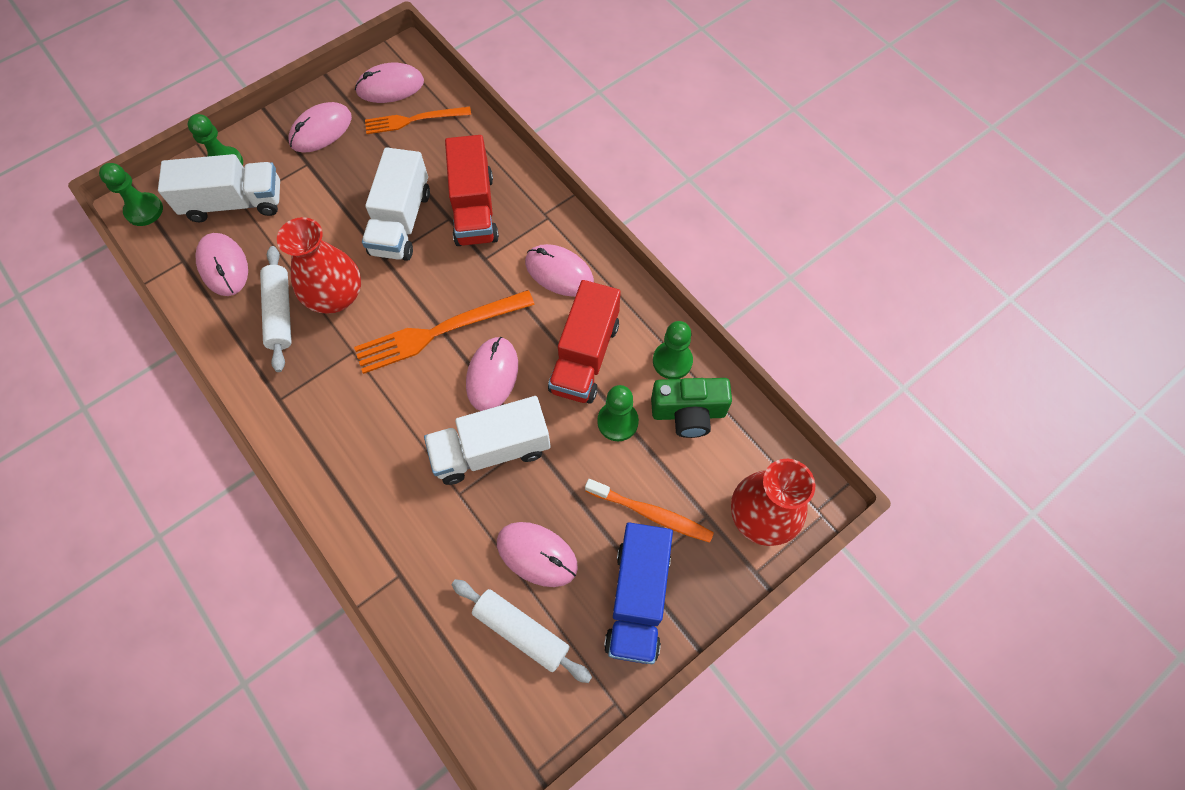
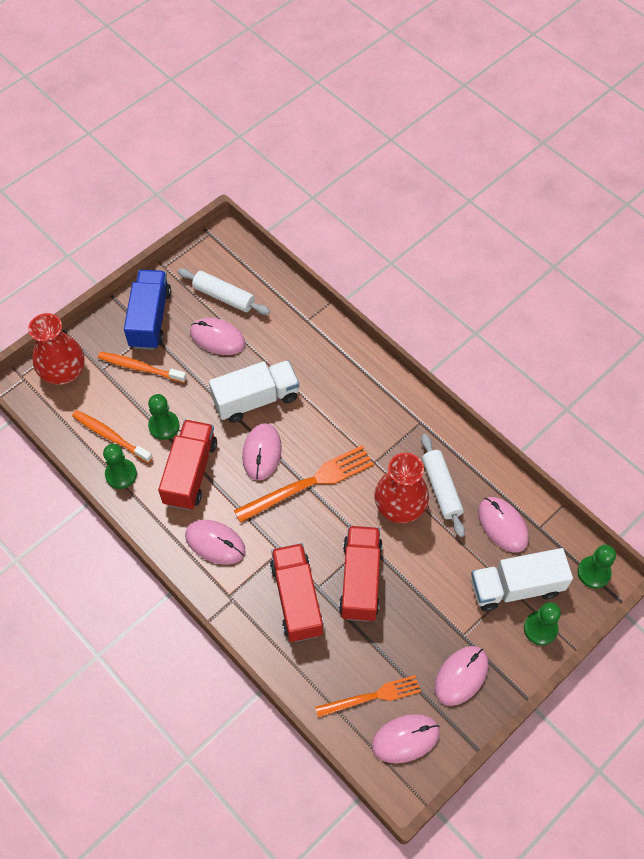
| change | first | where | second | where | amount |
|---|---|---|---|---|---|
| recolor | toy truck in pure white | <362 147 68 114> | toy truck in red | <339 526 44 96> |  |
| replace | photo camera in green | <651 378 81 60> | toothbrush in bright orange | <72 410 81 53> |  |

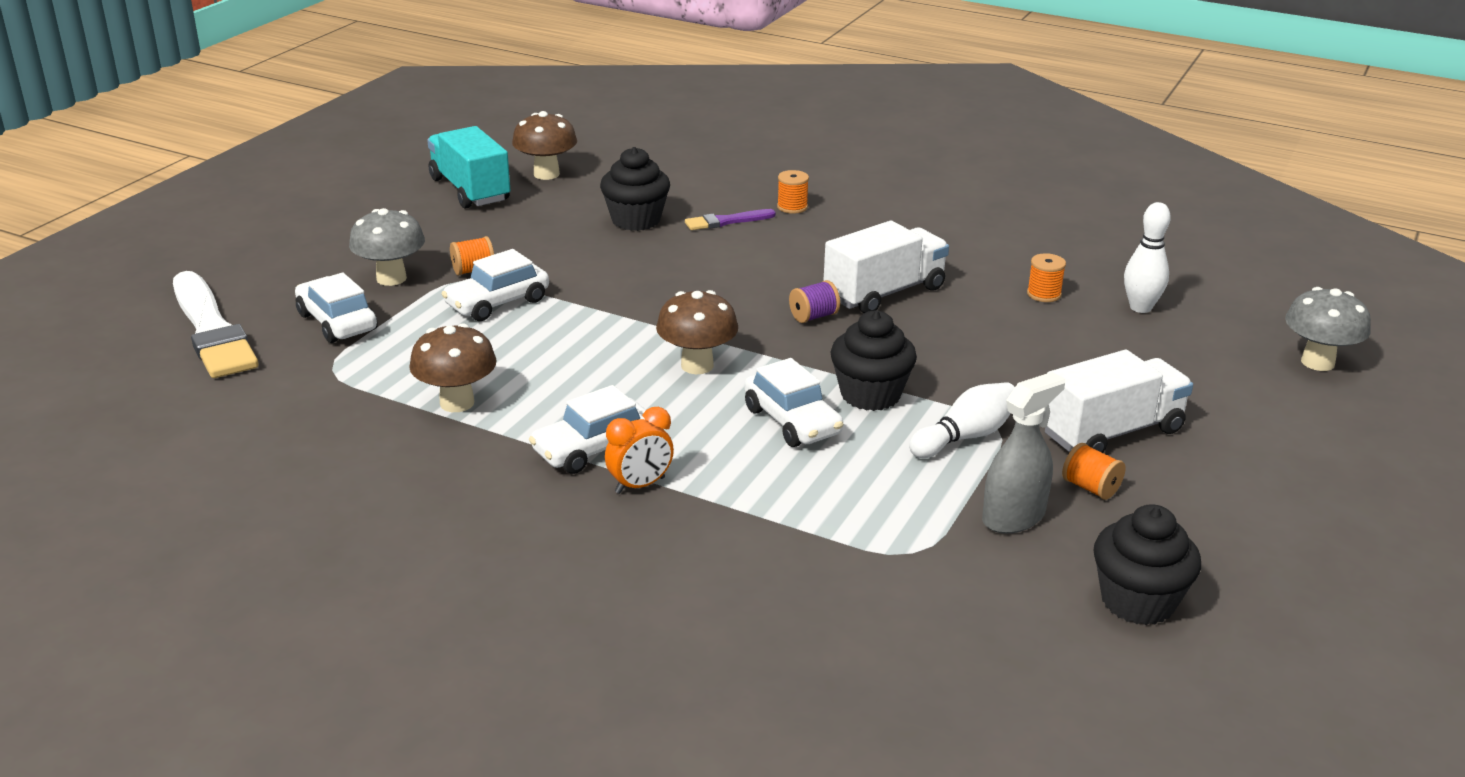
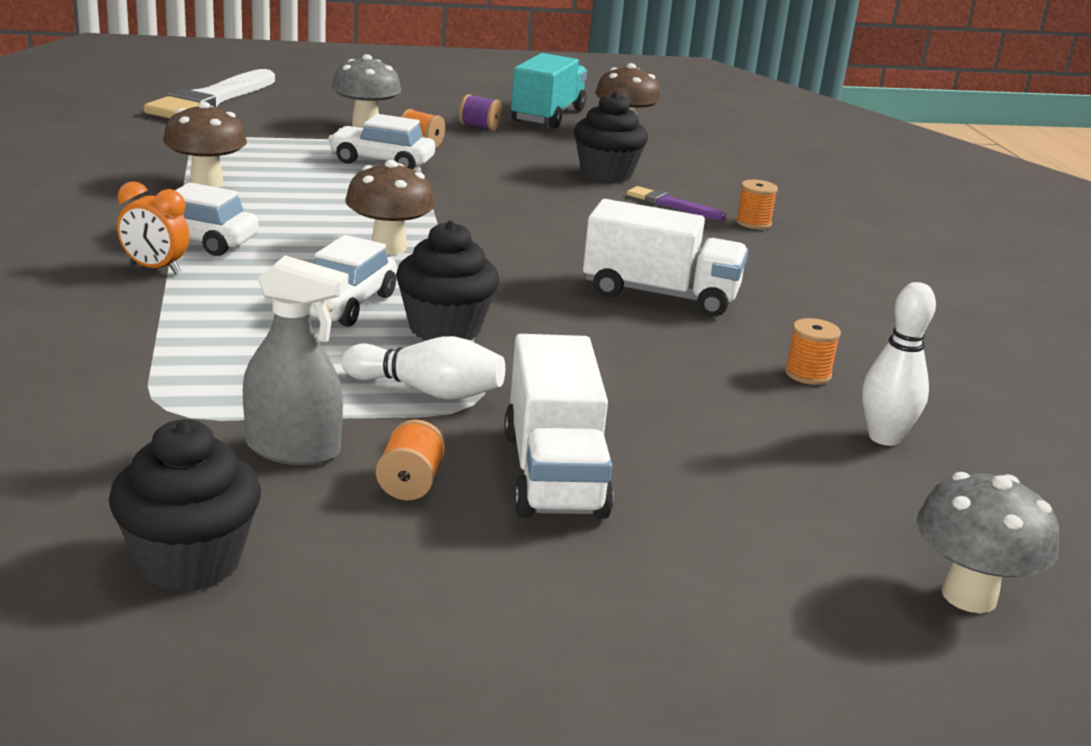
| change | first | where | second | where | amount |
|---|---|---|---|---|---|
| delete | toy car in pure white | <295 273 83 70> |  |  |  |
| move | bobbin in royal purple | <789 280 51 43> |  | <459 94 43 37> |  |
| rotate | toy truck in pure white | <1045 350 148 103> |  | <504 334 110 185> | 60 degrees clockwise |

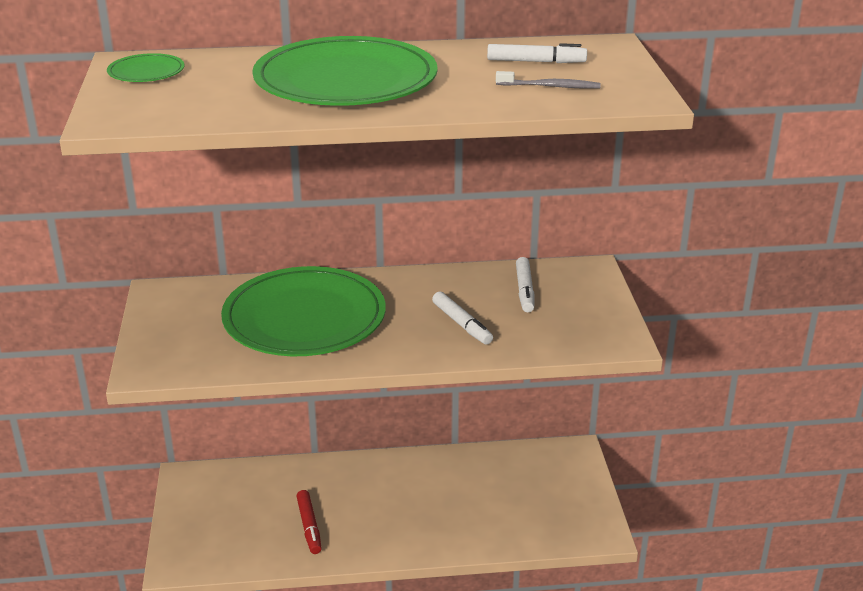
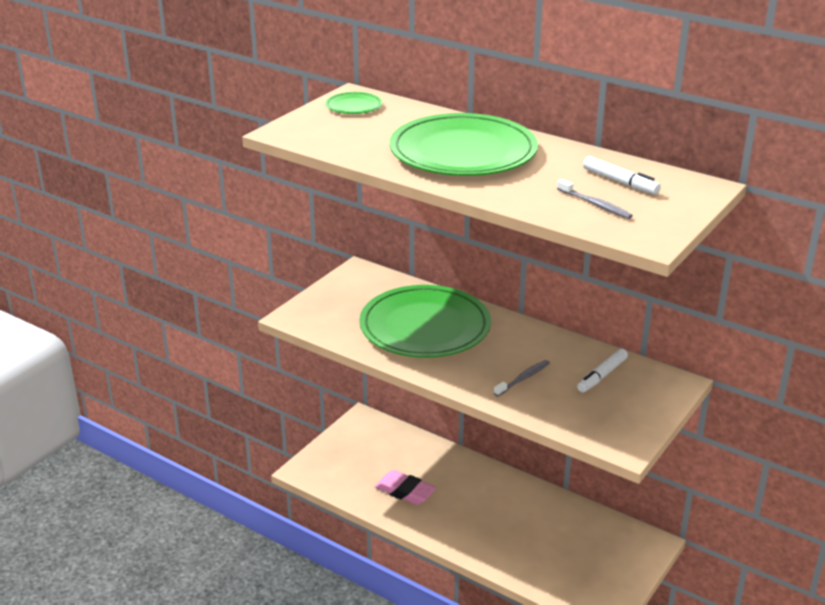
| change | first | where | second | where | amount |
|---|---|---|---|---|---|
| replace | felt pen in red | <296 490 26 64> | eraser in rose-pink | <375 470 61 35> |  |
| replace | felt pen in pure white | <432 292 61 53> | toothbrush in ash-grey | <494 360 56 36> |  |

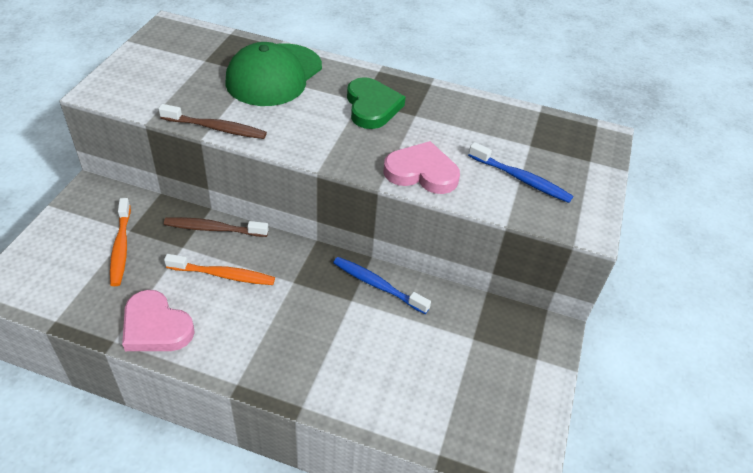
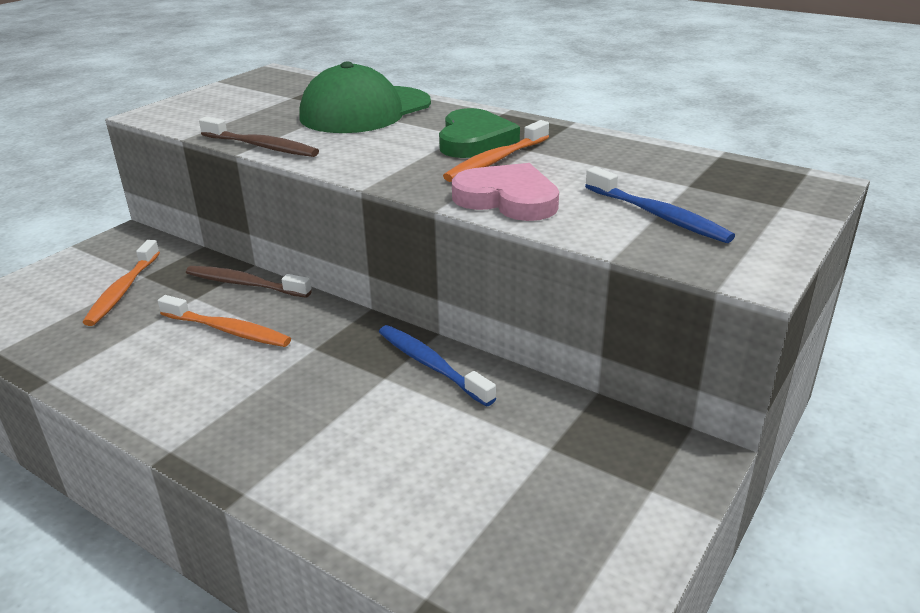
| change | first | where | second | where | amount |
|---|---|---|---|---|---|
| delete | heart in rose-pink | <122 290 73 61> |  |  |  |
| insert |  |  | toothbrush in bright orange | <443 120 106 62> |  |

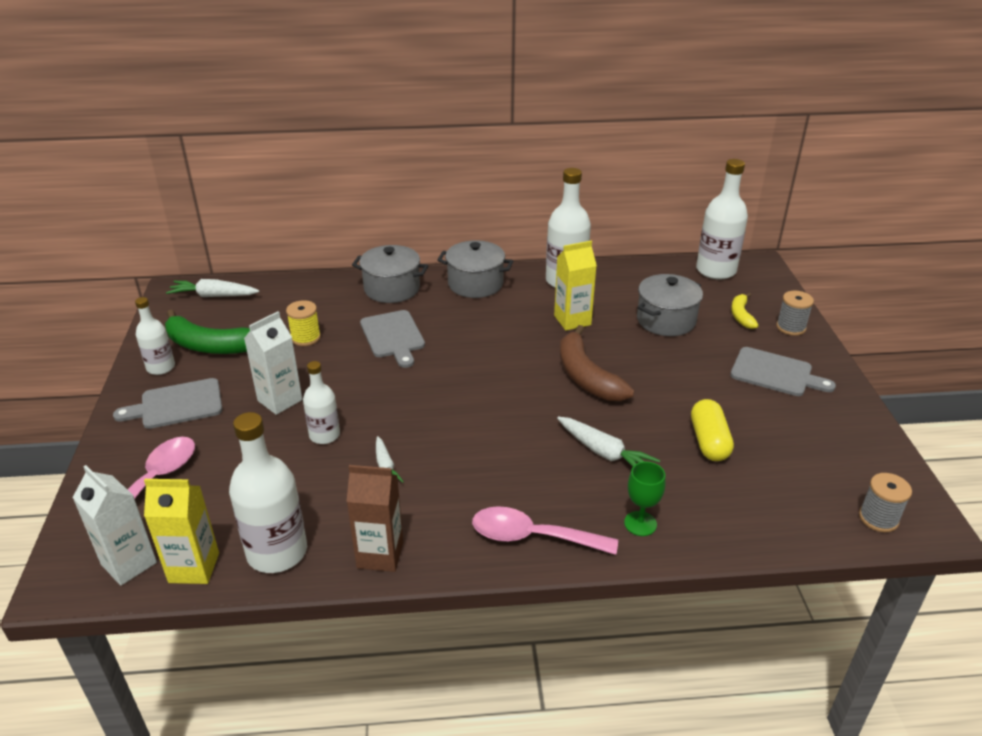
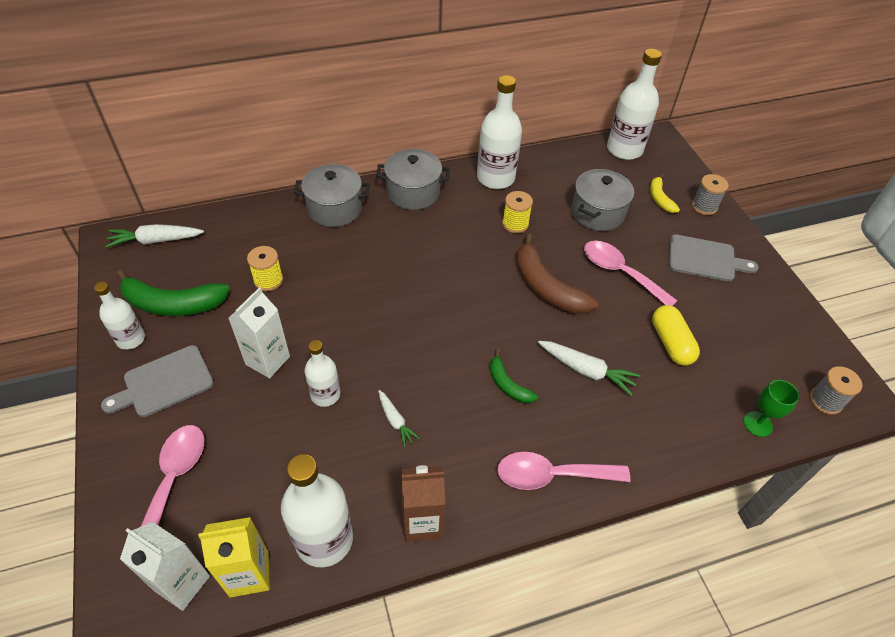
| change | first | where | second | where | amount |
|---|---|---|---|---|---|
| delete | bread board in ash-grey | <360 310 65 58> |  |  |  |
| replace | milk carton in golden | <554 241 43 90> | bobbin in golden | <502 191 31 42> |  |
| move | goblet in green | <624 462 42 74> |  | <744 380 55 57> |  |
| insert |  |  | toy banana in green | <490 350 48 53> |  |
| insert |  |  | teaspoon in rose-pink | <584 241 93 65> |  |

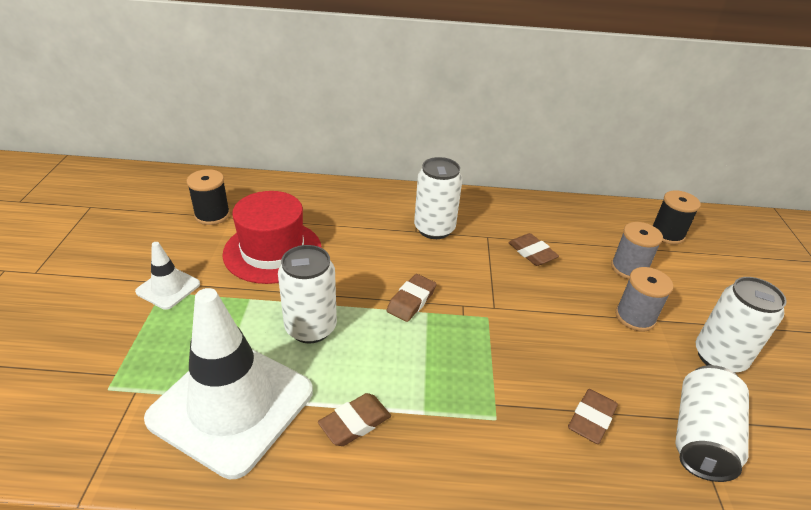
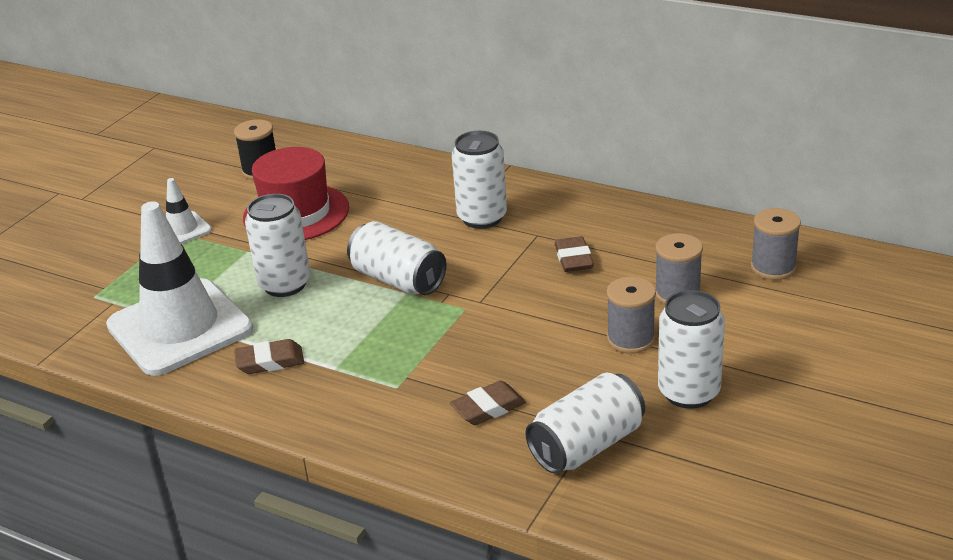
| change | first | where | second | where | amount |
|---|---|---|---|---|---|
| replace | eraser in russet | <386 274 50 48> | tin in pure white | <347 221 100 74> |  |
| recolor | bobbin in ebony | <652 190 49 54> | bobbin in ash-grey | <751 208 50 72> |  |

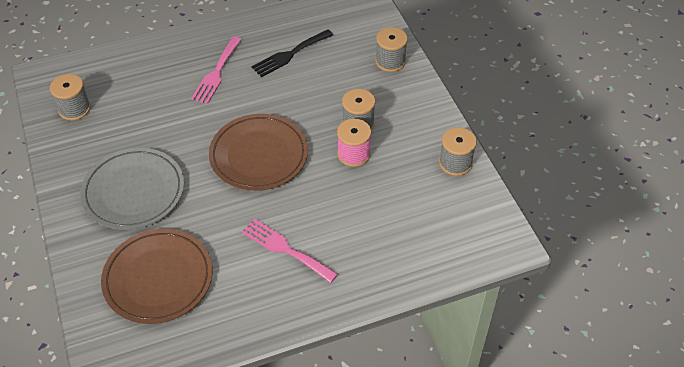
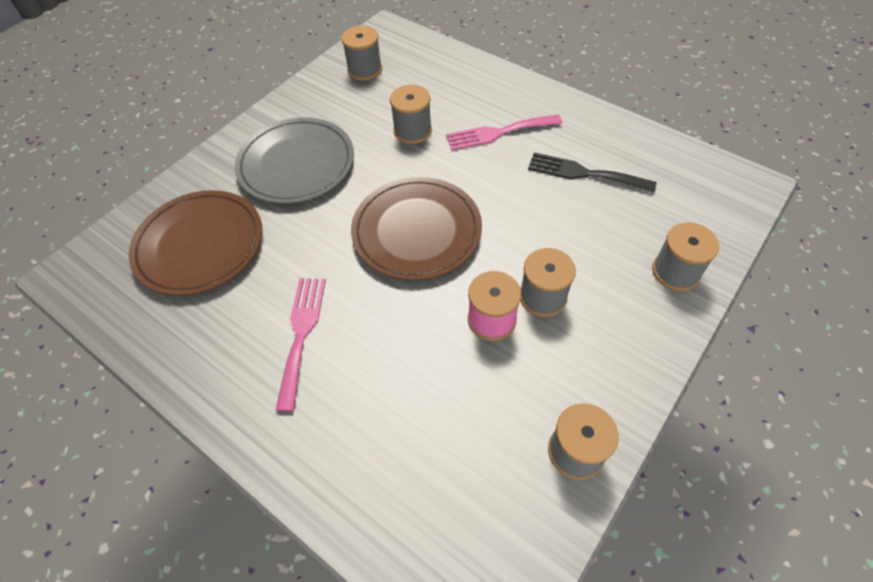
| change | first | where | second | where | amount |
|---|---|---|---|---|---|
| insert |  |  | bobbin in ash-grey | <390 85 42 59> |  |

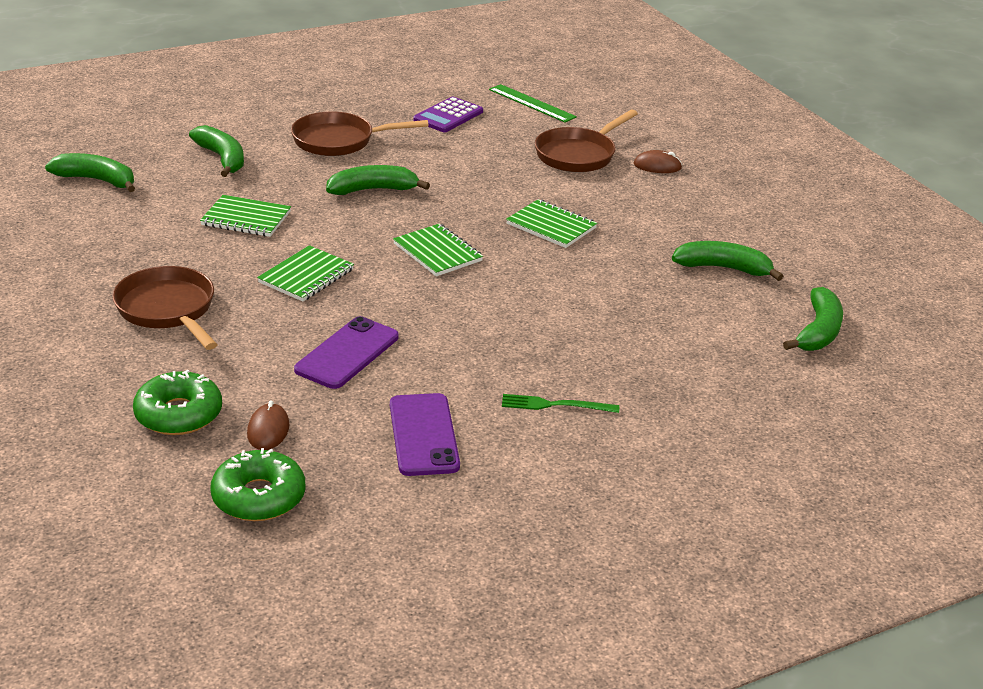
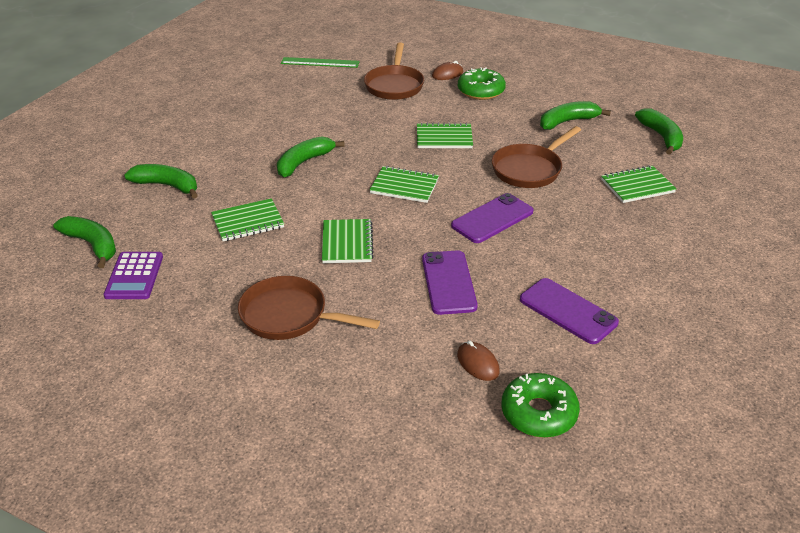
| change | first | where | second | where | amount |
|---|---|---|---|---|---|
| rotate | toy banana in green | <45 153 90 39> |  | <53 216 63 52> | 60 degrees clockwise |
| move | glazed donut in green | <133 370 89 65> |  | <458 67 48 33> |  |
| move | frying pan in russet | <291 111 138 45> |  | <492 126 89 62> |  |
| move | pocket calculator in royal purple | <413 97 70 35> |  | <103 252 60 47> |  |
| delete | fork in green | <502 394 117 19> |  |  |  |
| insert |  |  | phone in royal purple | <451 193 83 50> |  |
| insert |  |  | notebook in green | <601 165 75 38> |  |

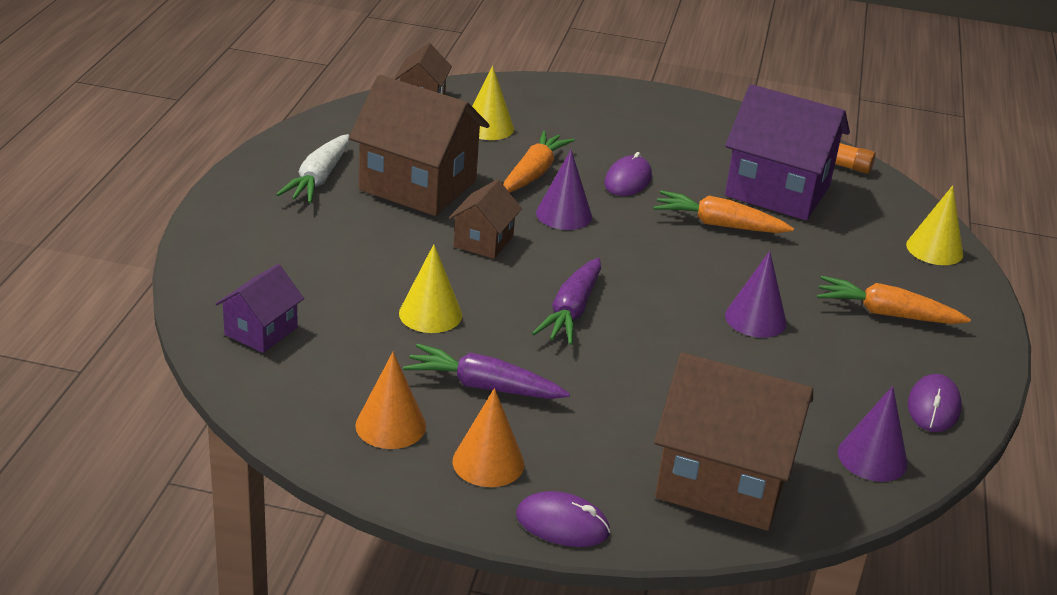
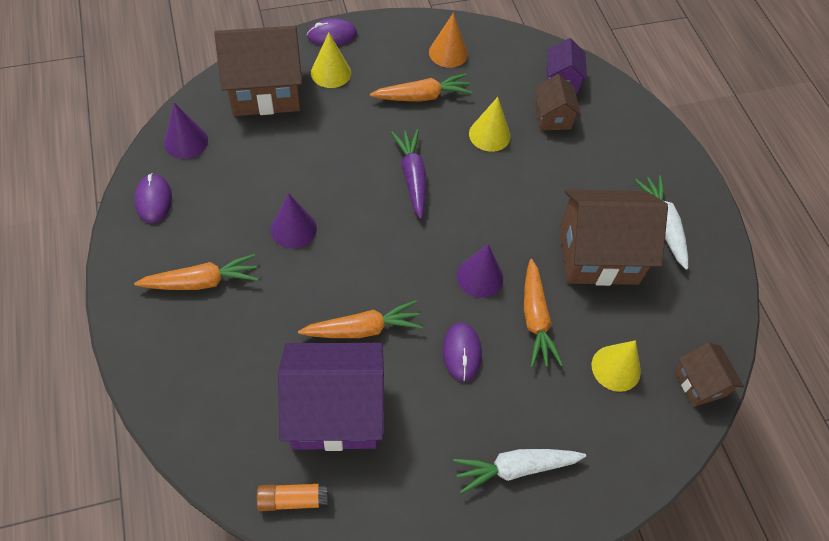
| change | first | where | second | where | amount |
|---|---|---|---|---|---|
| recolor | toy carrot in royal purple | <403 344 167 55> | toy carrot in bright orange | <370 73 102 29> |  |
| move | house in russet | <449 179 73 80> |  | <535 74 46 57> |  |
| delete | cone shape in bright orange | <452 388 72 99> |  |  |  |
| move | cone shape in golden | <906 185 57 80> |  | <311 33 40 55> |  |
| insert |  |  | toy carrot in pure white | <453 449 133 45> |  |

